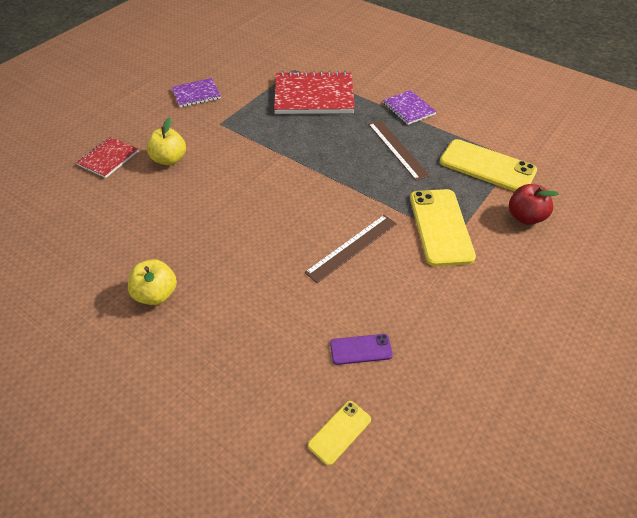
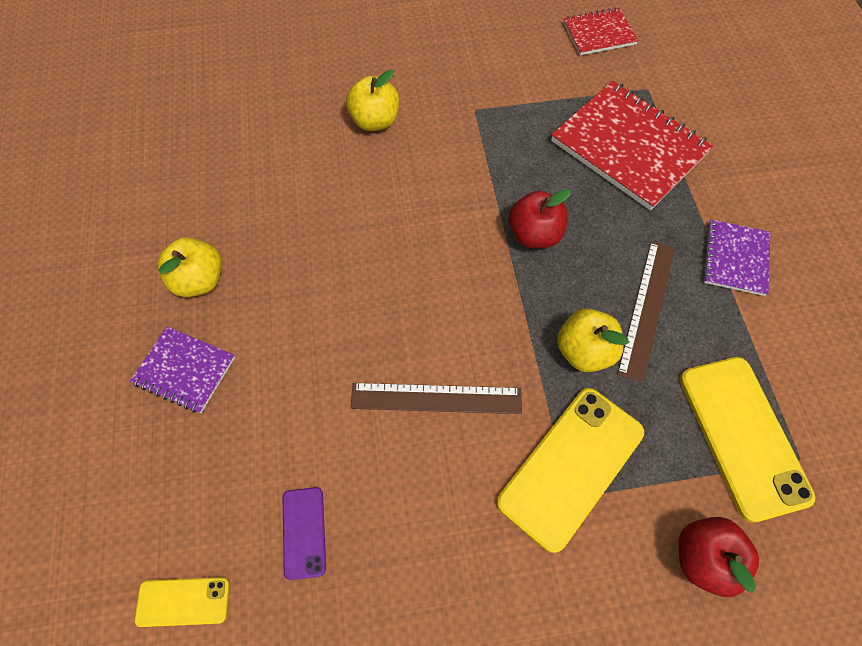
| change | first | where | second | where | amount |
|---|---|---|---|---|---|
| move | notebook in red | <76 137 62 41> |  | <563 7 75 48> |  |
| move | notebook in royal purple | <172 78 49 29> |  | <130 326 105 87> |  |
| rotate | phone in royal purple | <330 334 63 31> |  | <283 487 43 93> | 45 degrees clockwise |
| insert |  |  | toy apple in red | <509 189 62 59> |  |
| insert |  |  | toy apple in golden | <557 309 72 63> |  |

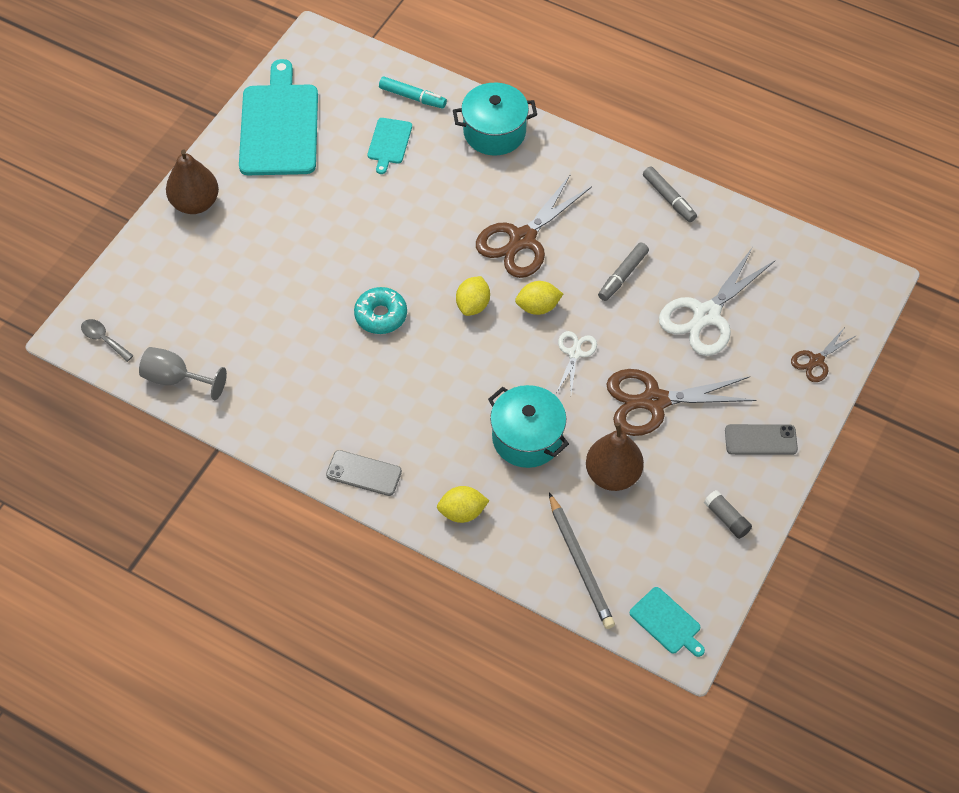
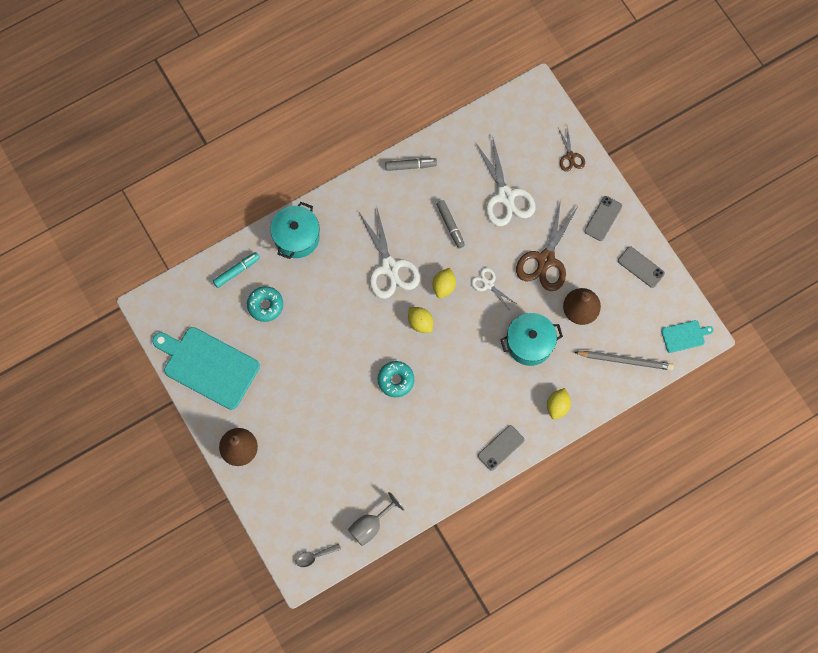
| change | first | where | second | where | amount |
|---|---|---|---|---|---|
| replace | bread board in teal | <367 118 45 56> | glazed donut in teal | <247 286 36 36> |  |
| recolor | pair of scissors in russet | <476 174 116 104> | pair of scissors in pure white | <359 208 61 91> |  |
| replace | glue in ash-grey | <704 490 48 49> | phone in ash-grey | <618 247 47 41> |  |

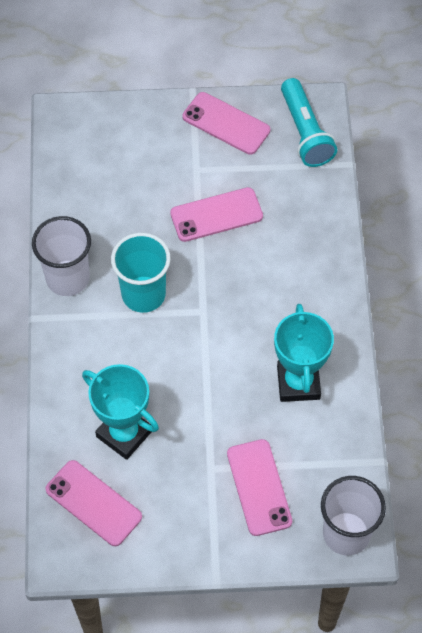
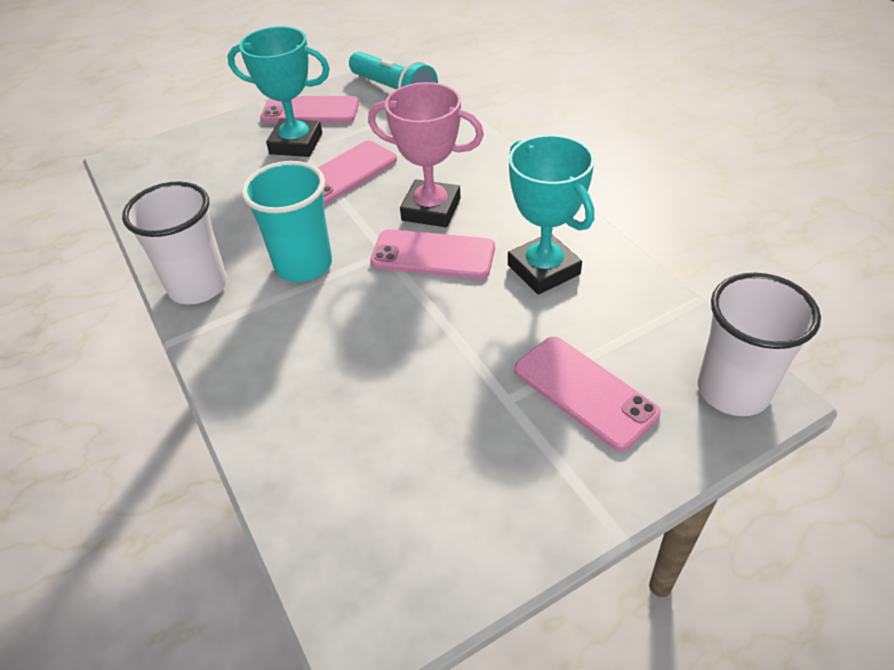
| change | first | where | second | where | amount |
|---|---|---|---|---|---|
| move | phone in rose-pink | <46 460 96 86> |  | <370 229 125 50> |  |
| move | trophy in teal | <82 364 77 96> |  | <228 26 102 131> |  |
| insert |  |  | trophy in rose-pink | <368 82 116 145> |  |

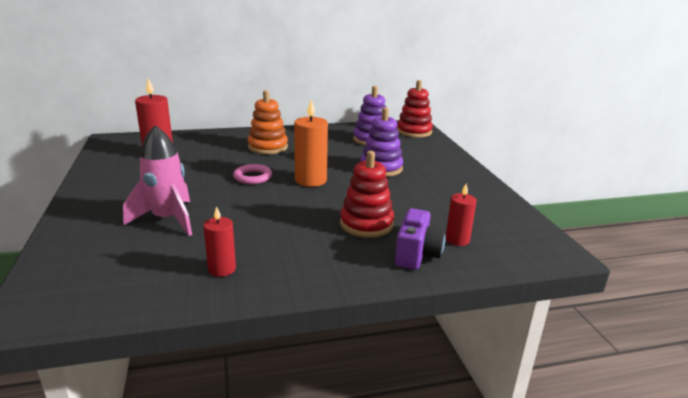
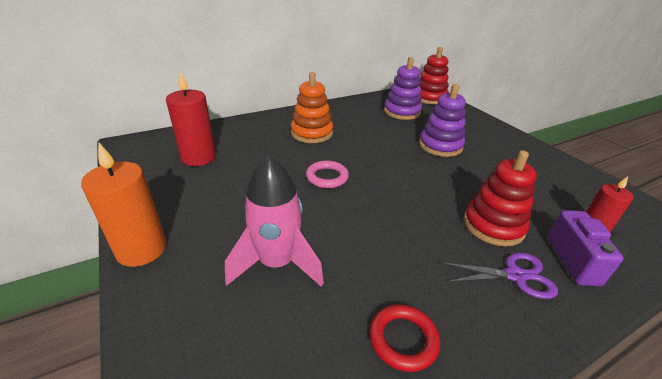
| change | first | where | second | where | amount |
|---|---|---|---|---|---|
| replace | candle in red | <203 206 33 71> | torus in red | <369 304 71 68> |  |
| move | candle in bright orange | <294 99 34 88> |  | <81 143 86 124> |  |
| insert |  |  | pair of scissors in royal purple | <441 253 117 46> |  |

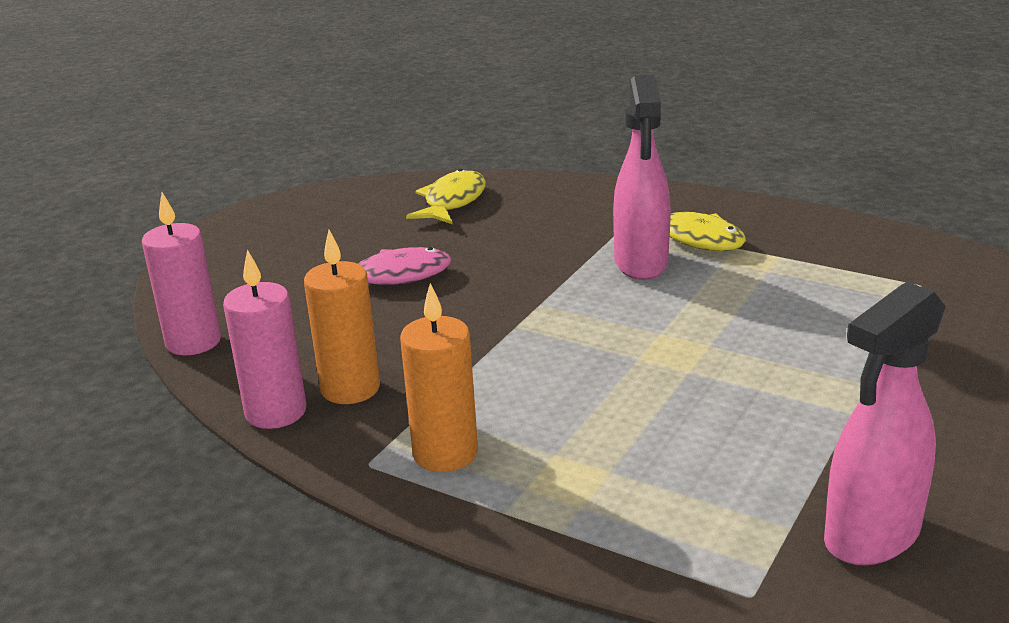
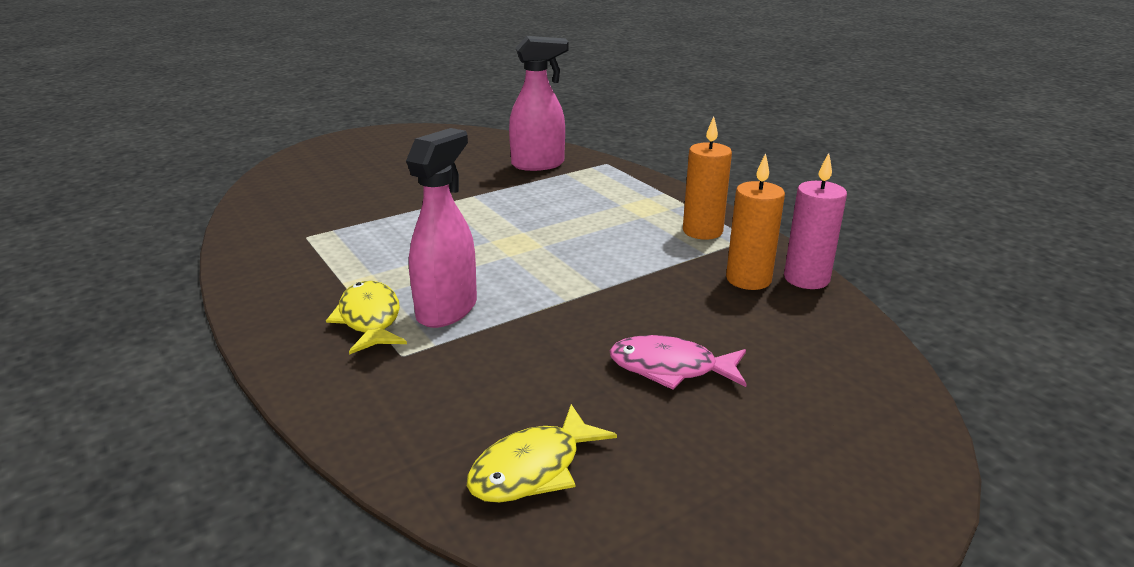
| change | first | where | second | where | amount |
|---|---|---|---|---|---|
| delete | candle in rose-pink | <142 192 79 163> |  |  |  |

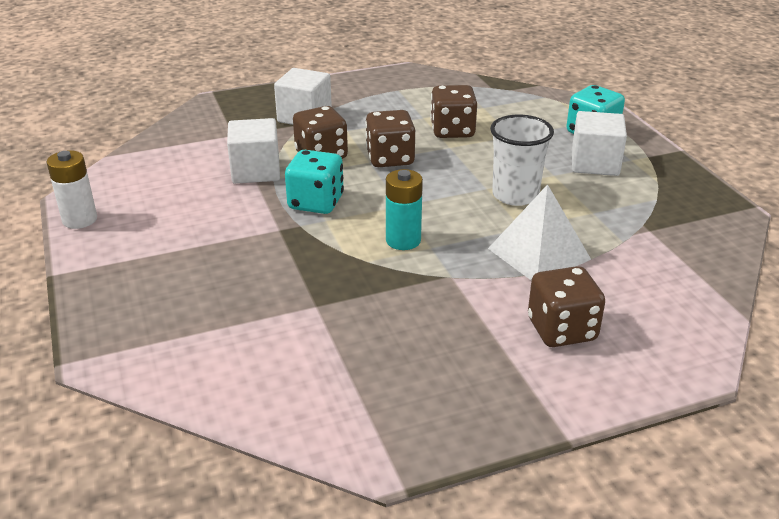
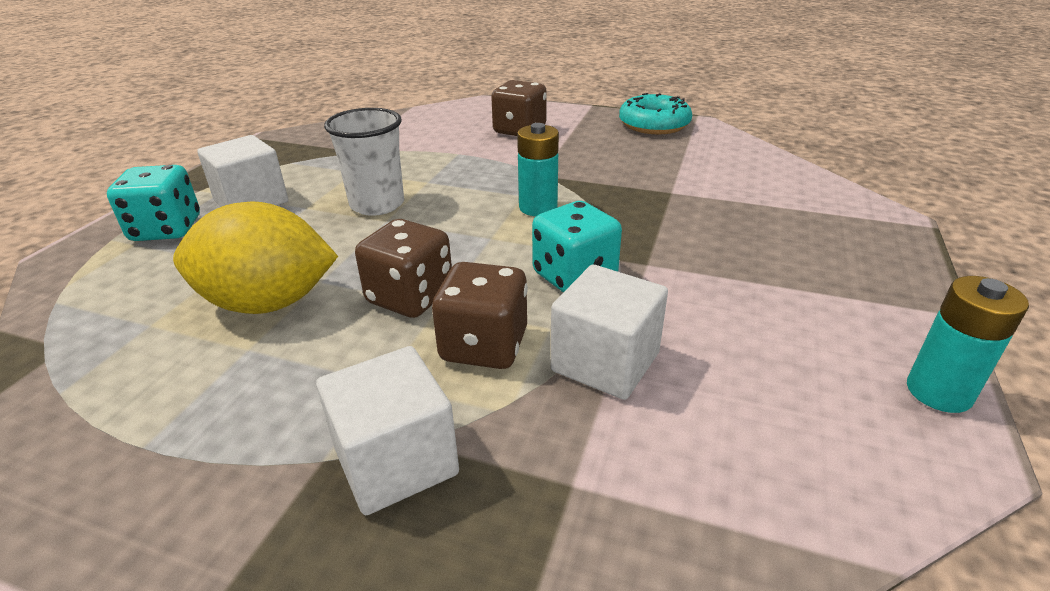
| change | first | where | second | where | amount |
|---|---|---|---|---|---|
| recolor | AA battery in pure white | <46 150 51 79> | AA battery in teal | <907 276 122 137> |  |
| replace | game die in russet | <430 85 47 53> | toy lemon in golden | <173 201 165 113> |  |
| delete | solid pyramid in pure white | <488 184 103 96> |  |  |  |
| insert |  |  | glazed donut in teal | <619 93 73 42> |  |

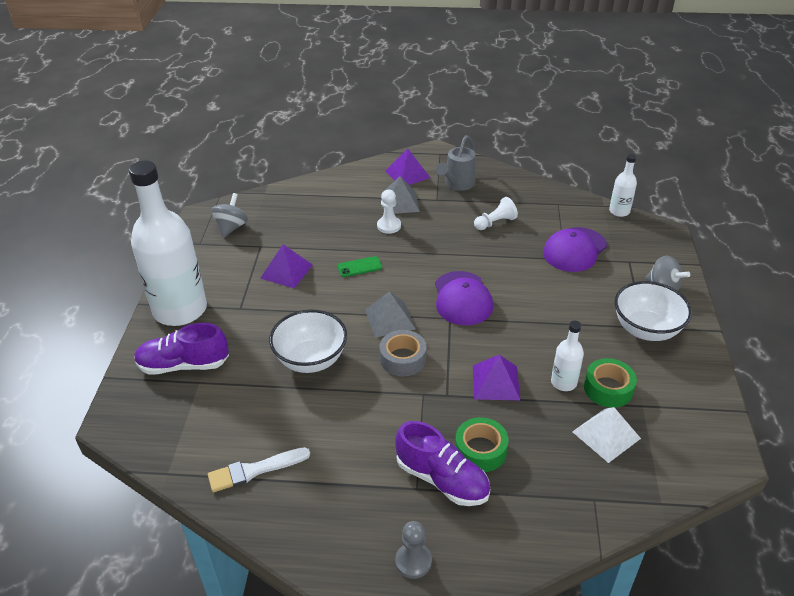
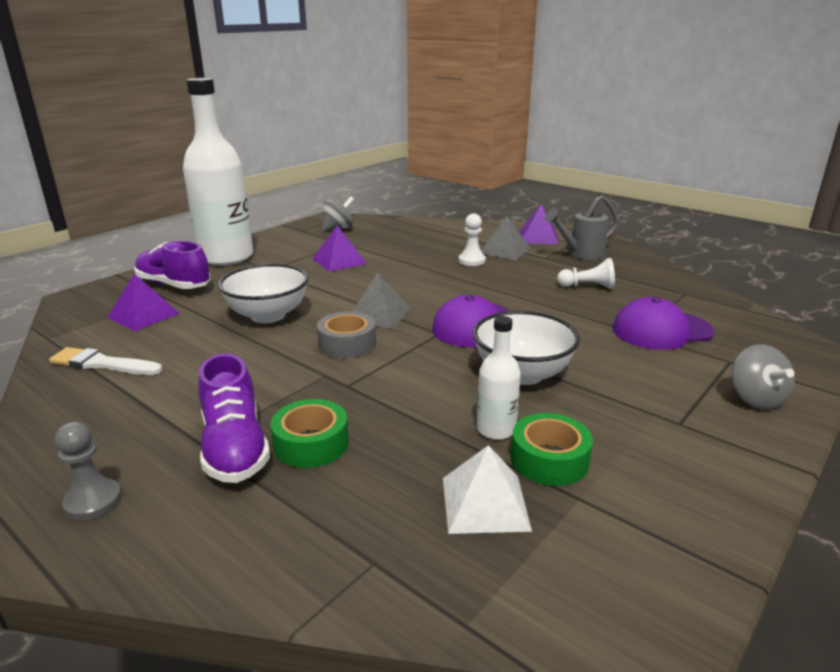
| change | first | where | second | where | amount |
|---|---|---|---|---|---|
| delete | phone in green | <337 256 45 21> |  |  |  |
| move | solid pyramid in royal purple | <473 355 47 45> |  | <107 274 73 57> |  |
| delete | drink bottle in pure white | <609 154 28 63> |  |  |  |
| move | serving bowl in pure white | <615 281 77 60> |  | <473 311 107 74> |  |

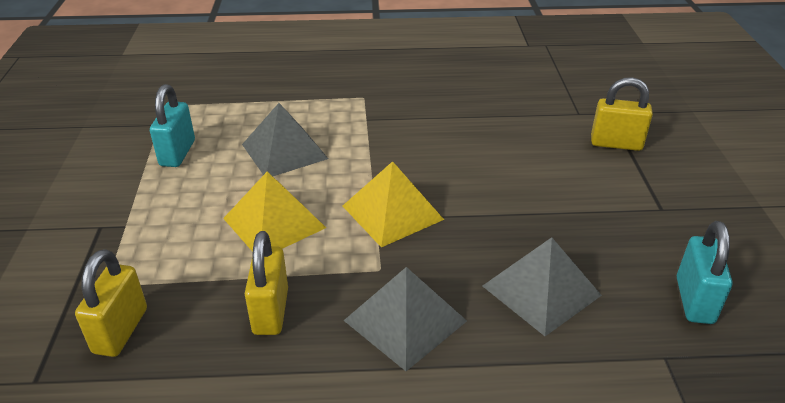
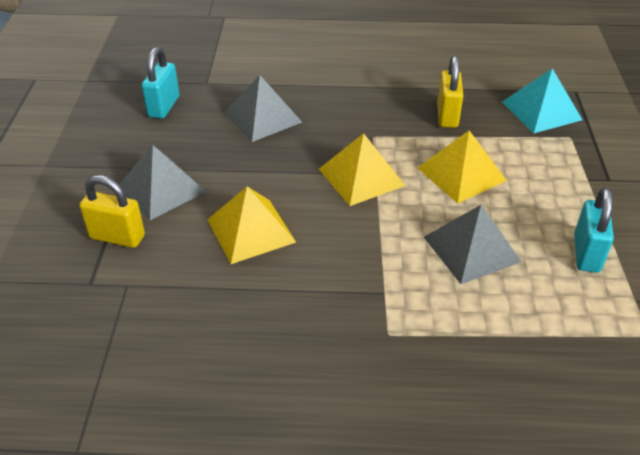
| change | first | where | second | where | amount |
|---|---|---|---|---|---|
| replace | lock in golden | <75 249 72 108> | solid pyramid in teal | <502 69 81 64> |  |
| move | solid pyramid in ash-grey | <344 267 123 104> |  | <119 145 87 75> |  |
| insert |  |  | solid pyramid in golden | <207 186 89 78> |  |

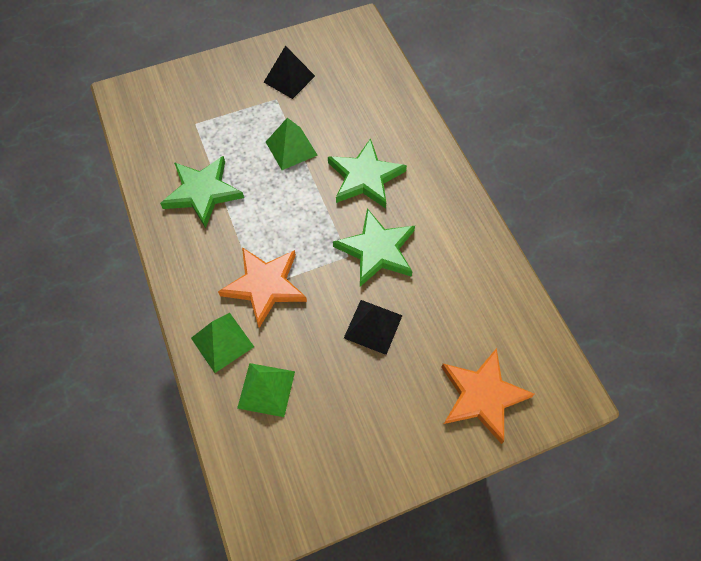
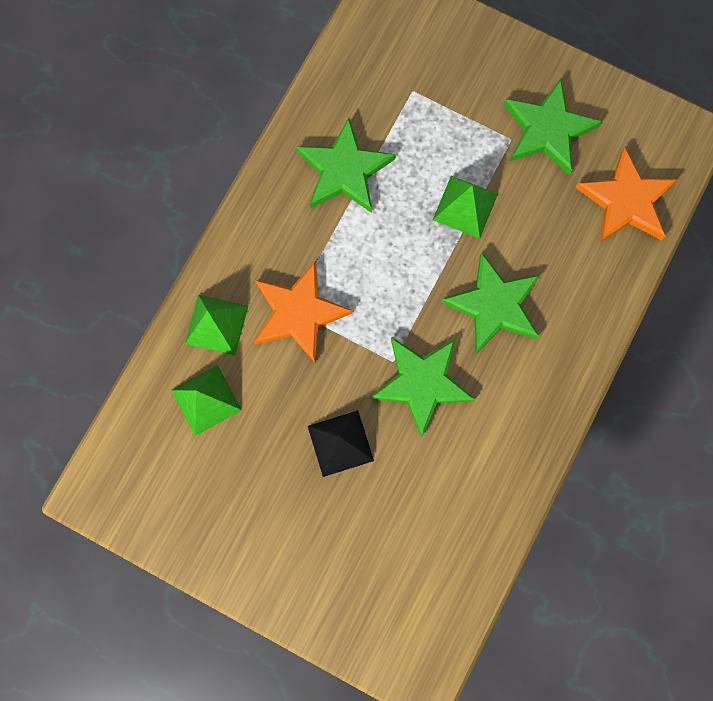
| change | first | where | second | where | amount |
|---|---|---|---|---|---|
| replace | solid pyramid in ebony | <264 46 51 53> | five-pointed star in green | <503 78 99 97> |  |
| move | five-pointed star in bright orange | <441 348 94 96> |  | <576 147 102 96> |  |

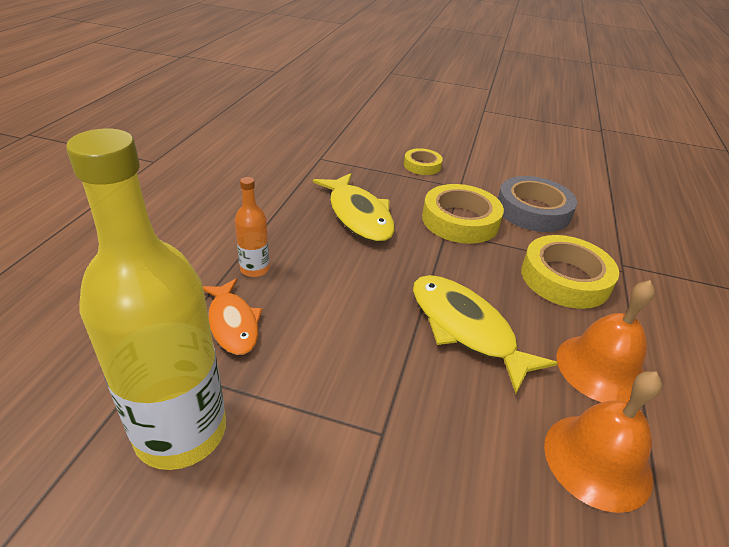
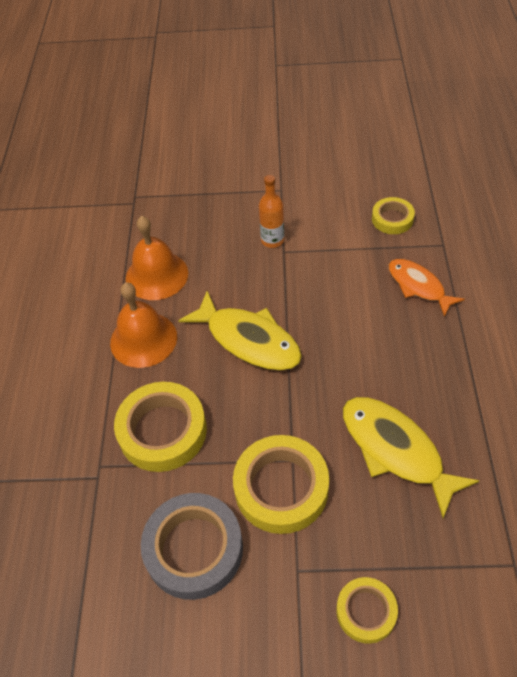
| change | first | where | second | where | amount |
|---|---|---|---|---|---|
| replace | drink bottle in golden | <66 129 160 341> | roll of tape in golden | <372 197 43 37> |  |
| move | drink bottle in bright orange | <235 177 34 100> |  | <259 175 25 73> |  |

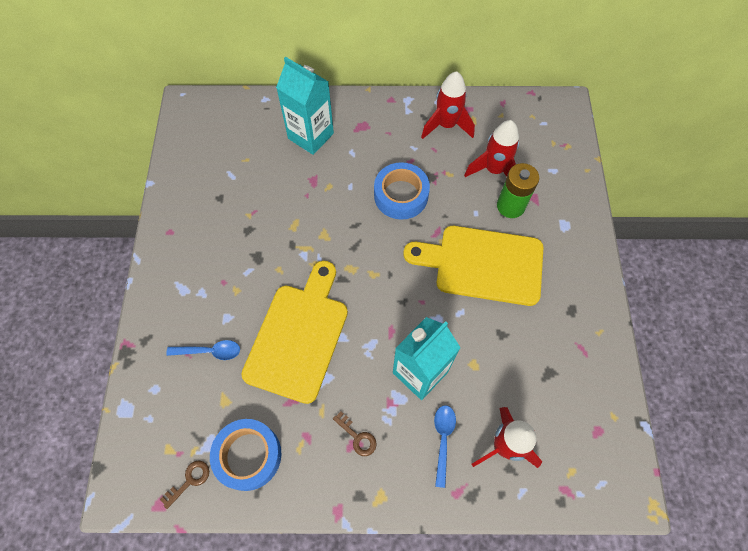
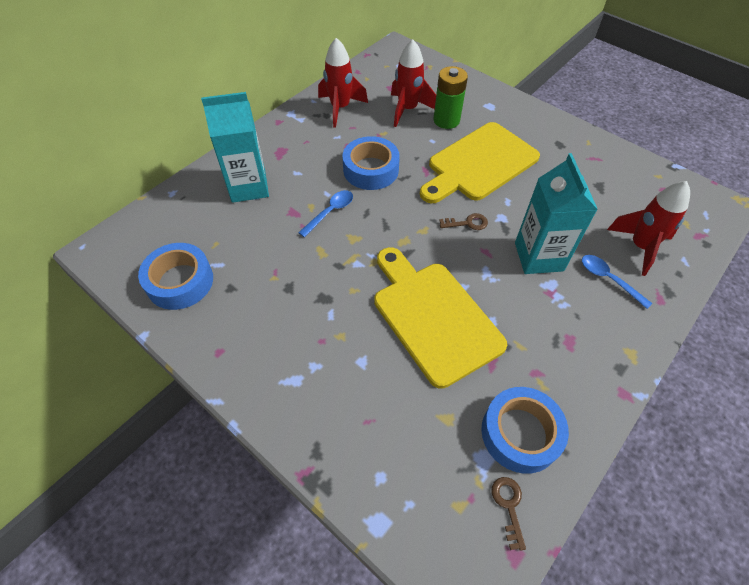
| change | first | where | second | where | amount |
|---|---|---|---|---|---|
| move | teaspoon in royal blue | <166 340 74 20> |  | <298 190 55 47> |  |
| move | latchkey in russet | <333 411 44 45> |  | <439 213 49 17> |  |
| insert |  |  | roll of tape in royal blue | <138 243 75 67> |  |

